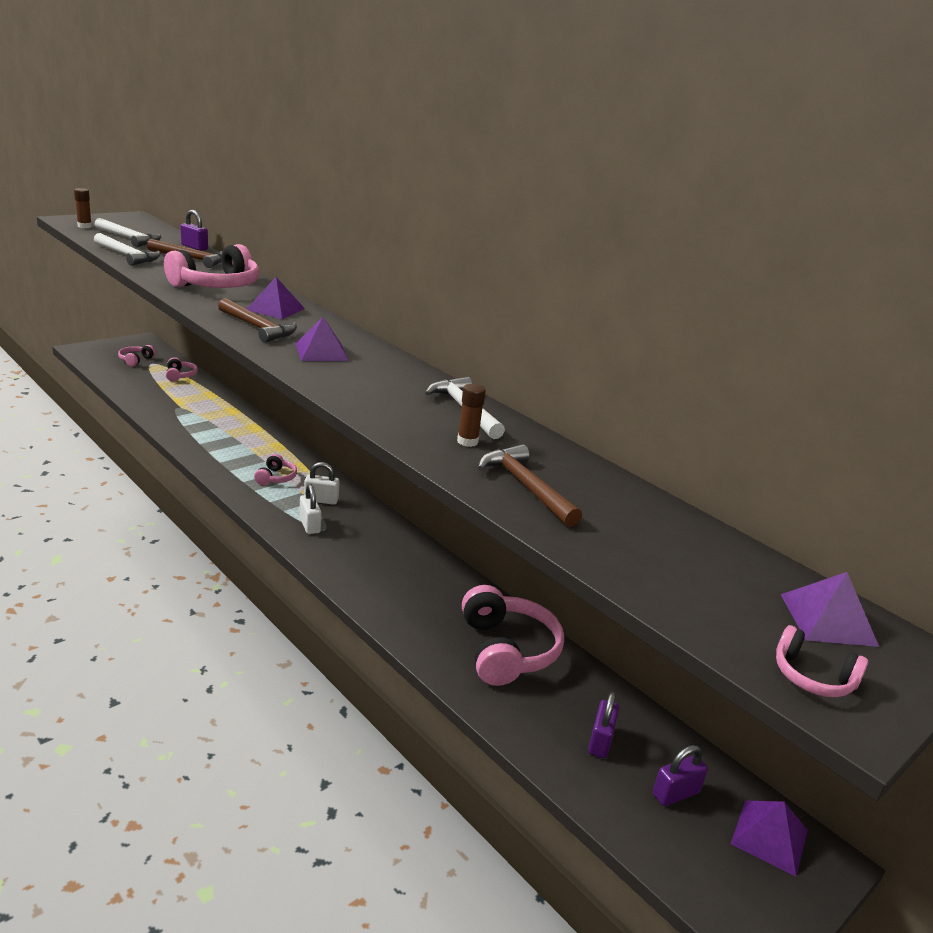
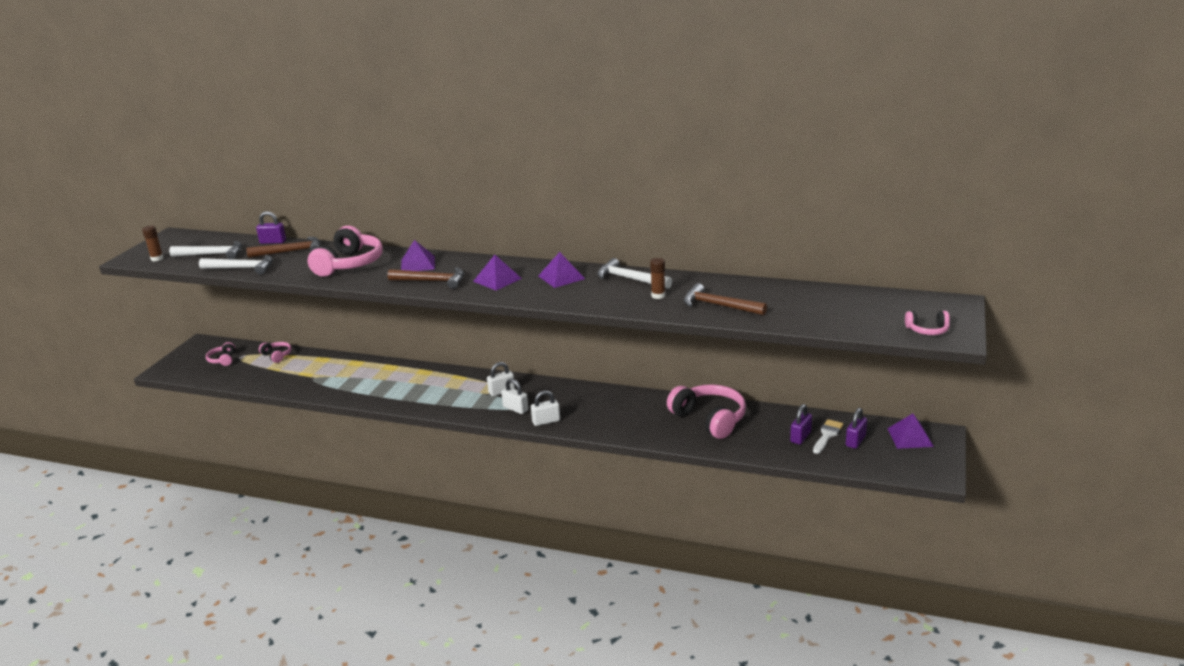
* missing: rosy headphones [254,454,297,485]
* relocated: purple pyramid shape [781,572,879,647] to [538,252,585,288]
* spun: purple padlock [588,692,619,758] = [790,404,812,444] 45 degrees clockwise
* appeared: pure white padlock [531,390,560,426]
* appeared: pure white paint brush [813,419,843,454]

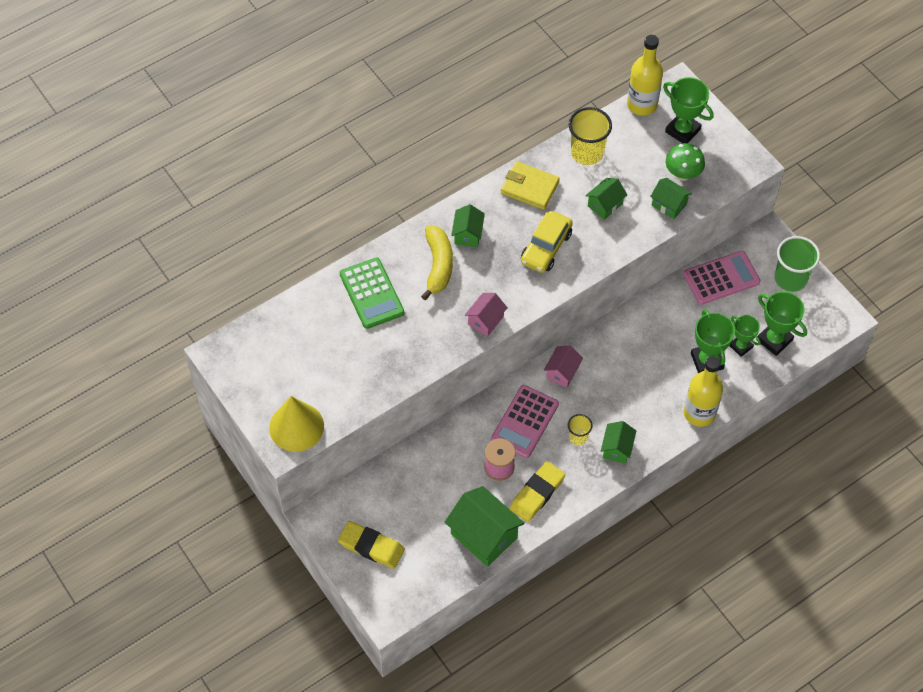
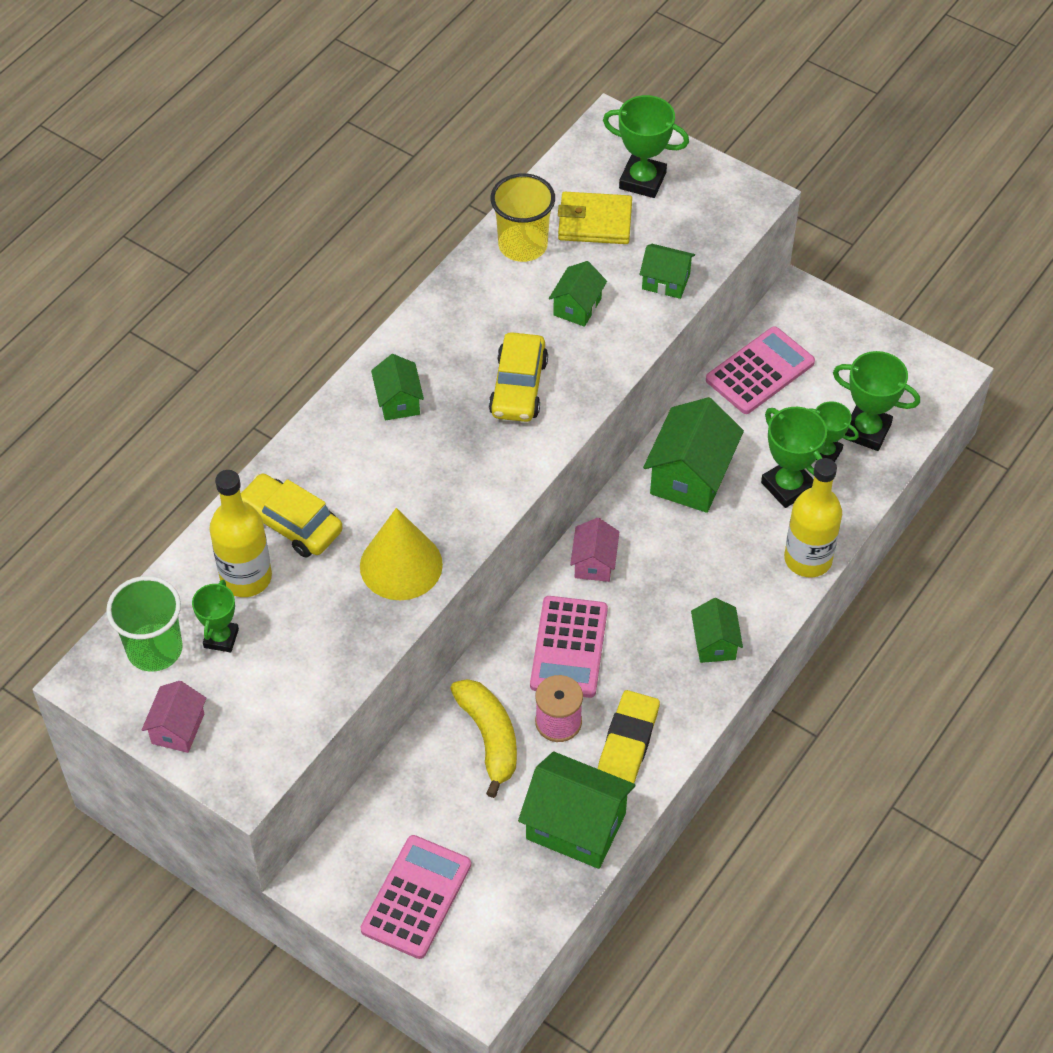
* relocated: yellow flask [627,35,663,116] to [209,470,272,597]
* missing: green toadstool [666,143,705,181]
* relocated: yellow card wallet [501,161,560,210] to [558,192,632,244]
* relocated: yellow banana fruit [421,226,453,300] to [450,679,517,798]
* relocated: green tumbler [775,236,820,292] to [106,576,183,672]
* exchanged: green pocket calculator [340,257,404,329] to yellow toy car [240,474,343,558]
* relocated: rosy cottage [465,293,508,336] to [142,681,207,753]
* relocated: yellow cone [269,396,324,452] to [360,508,443,600]
* missing: yellow tumbler [568,414,592,445]
* exchanged: yellow eraser [338,521,405,569] to rosy pocket calculator [360,835,471,959]
* appeared: green cottage [643,397,744,513]
* appeared: green trophy [192,580,239,653]

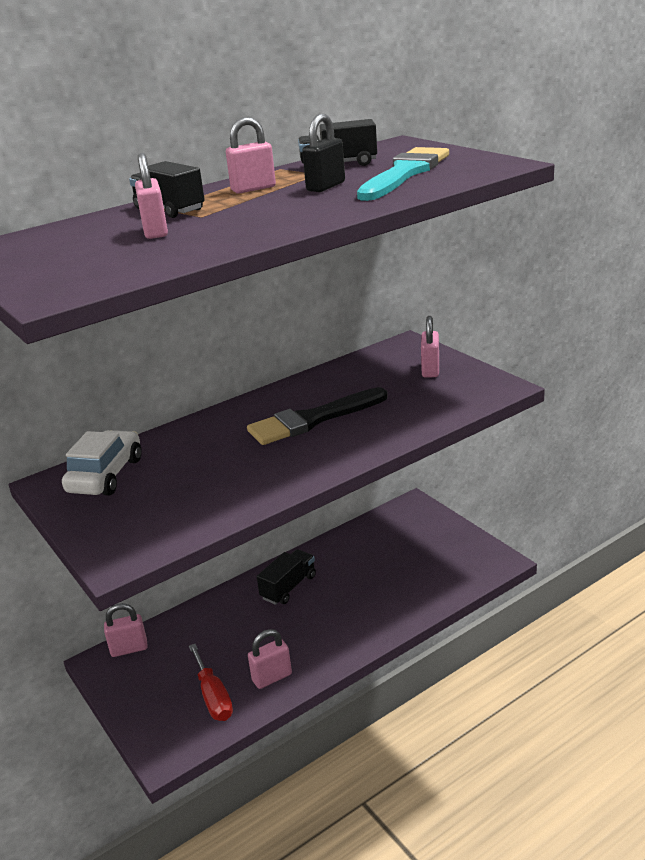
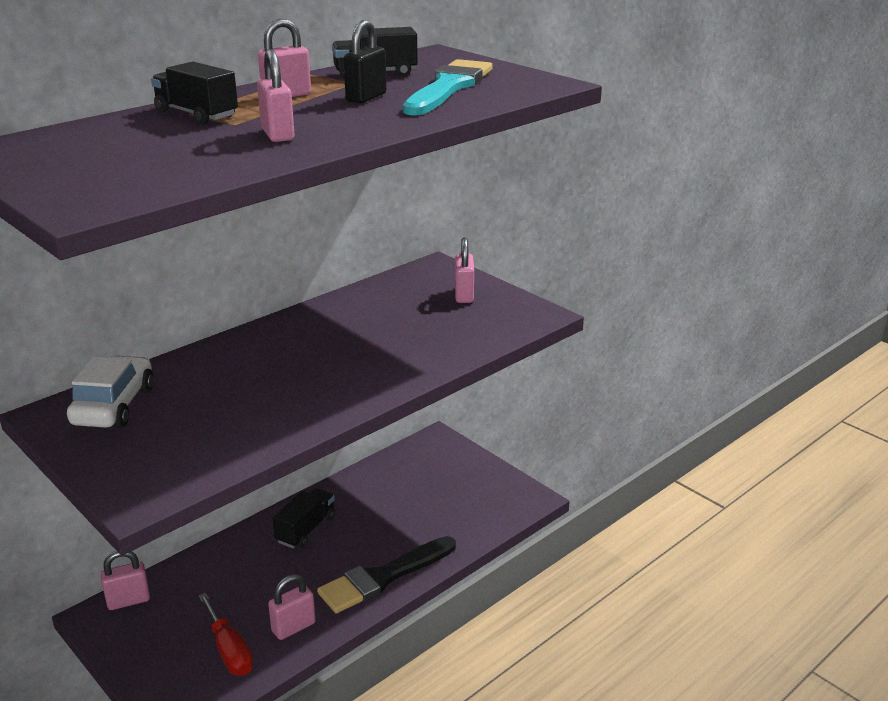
* relocated: rosy padlock [135,153,168,239] to [257,49,295,142]
* relocated: ebony paint brush [247,387,388,445] to [317,536,456,613]

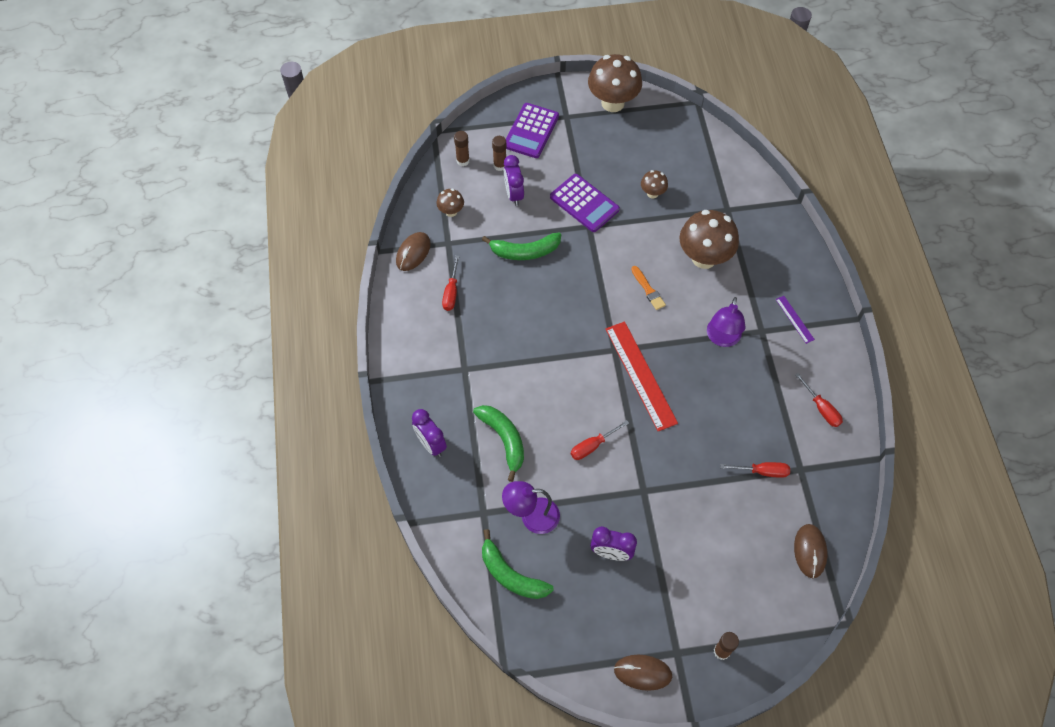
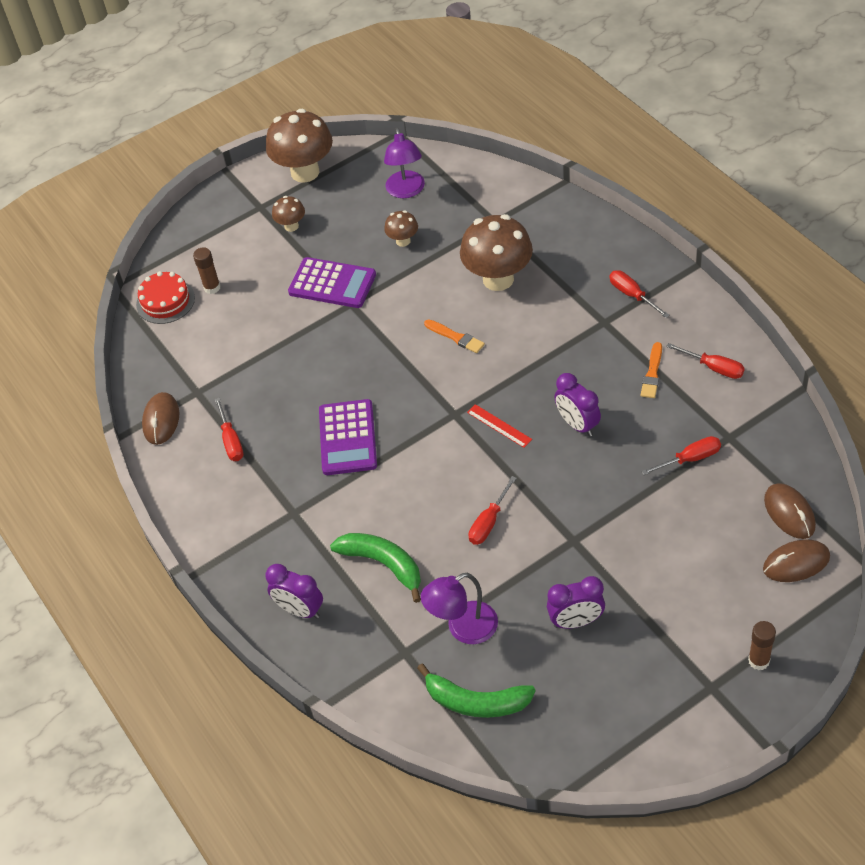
* relocated: purple pocket calculator [506,103,559,158] to [319,399,377,475]
* exchanged: dark brown stick of glue [454,131,470,166] to red layer cake [136,271,195,324]
* relocated: purple bedside clock [504,155,524,206] to [554,373,601,437]
* relocated: dark brown toadstool [437,189,464,217] to [272,196,305,232]
* missing: green banana fruit [482,232,561,260]
* exchanged: purple straightedge [776,296,815,344] to red hand screwdriver [610,270,669,318]
* relocated: purple reading lamp [707,297,745,347] to [384,128,425,198]
* size: red straightedge [606,322,678,431] = [467,404,532,448] x0.47
* relocated: dark brown mouse [614,655,672,691] to [763,539,830,582]
* appeared: bright orange paint brush [641,342,662,398]

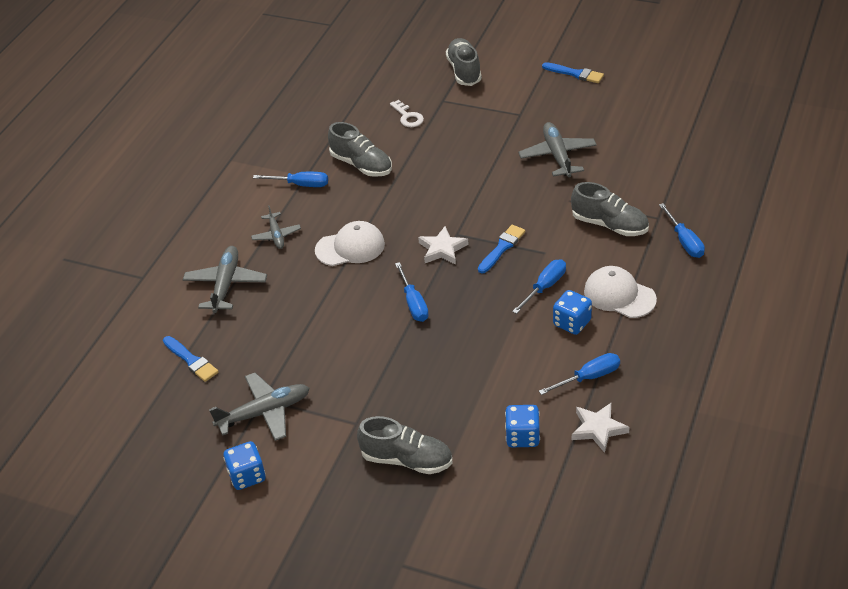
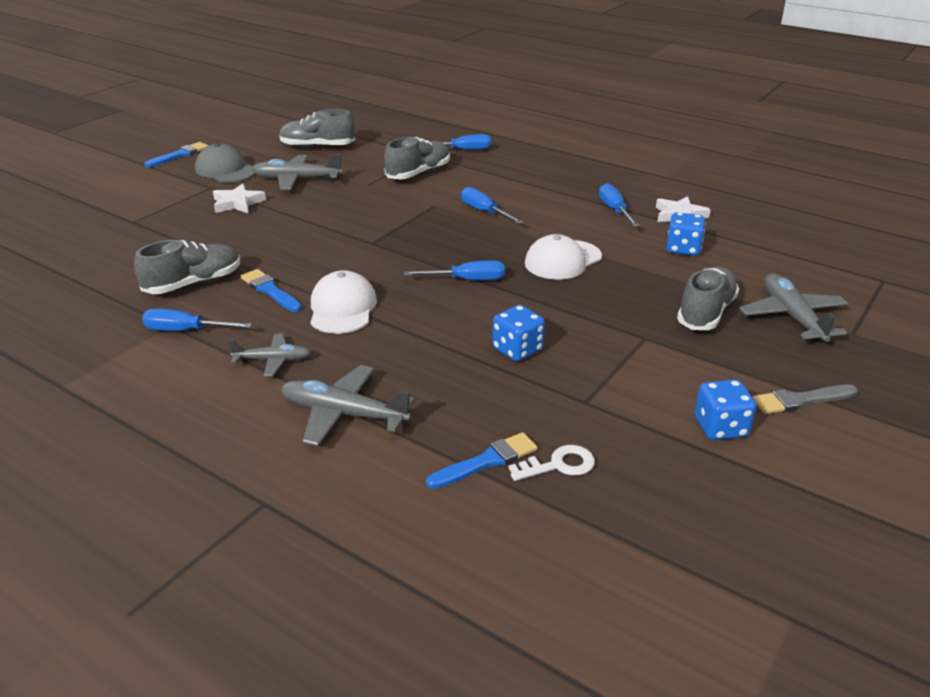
* relocated: gray sneaker [446,38,482,86] to [279,109,355,148]
* relocated: pure white latchkey [390,100,424,127] to [508,445,595,481]
* spun: cobalt hand screwdriver [253,172,328,187] = [142,309,252,331] 105 degrees counterclockwise
* relocated: cobalt paint brush [478,225,525,274] to [241,269,302,312]
* relocated: pure white star [418,226,469,265] to [213,184,266,213]
* relocated: pure white peaked cap [584,266,657,318] to [525,234,602,280]
* relocated: cobalt game die [553,290,592,335] to [493,305,545,361]
* relocated: gray toy plane [209,373,310,441] to [739,273,848,342]
* appeared: gray peaked cap [195,143,255,183]
* appeared: gray paint brush [752,385,858,414]

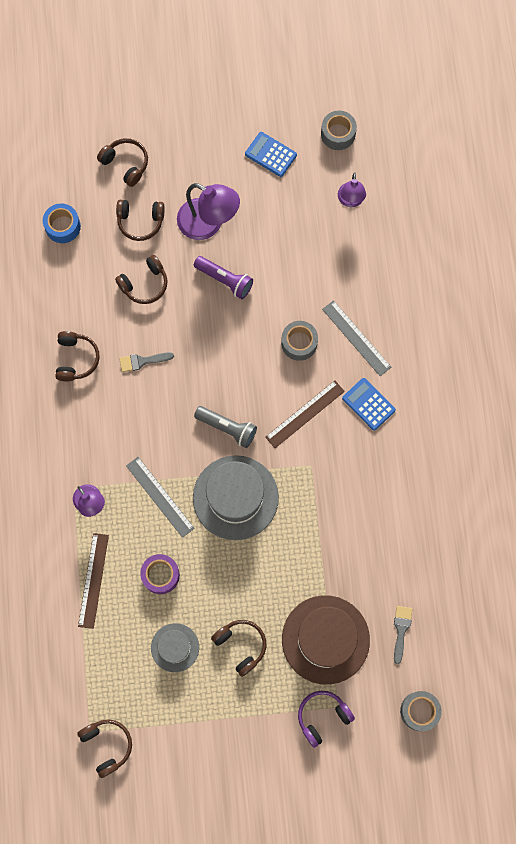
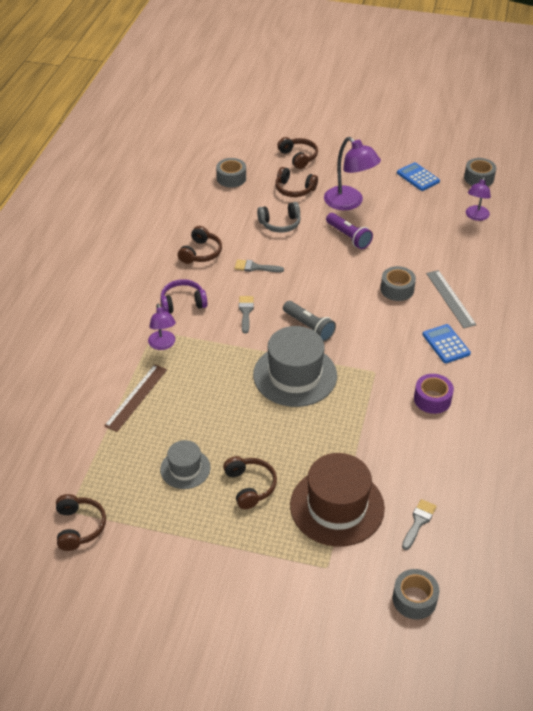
* colour: cobalt roll of tape [43,203,81,243] to gray roll of tape [216,158,246,187]
* colour: dark brown headphones [115,255,167,304] to gray headphones [257,202,301,233]
* missing: dark brown straightedge [265,380,345,448]
* missing: gray straightedge [126,457,195,538]
* relocated: purple roll of tape [140,554,180,594] to [414,374,454,414]
* relocated: purple headphones [298,691,355,748] to [160,279,208,314]
* appeared: gray paint brush [239,296,254,334]

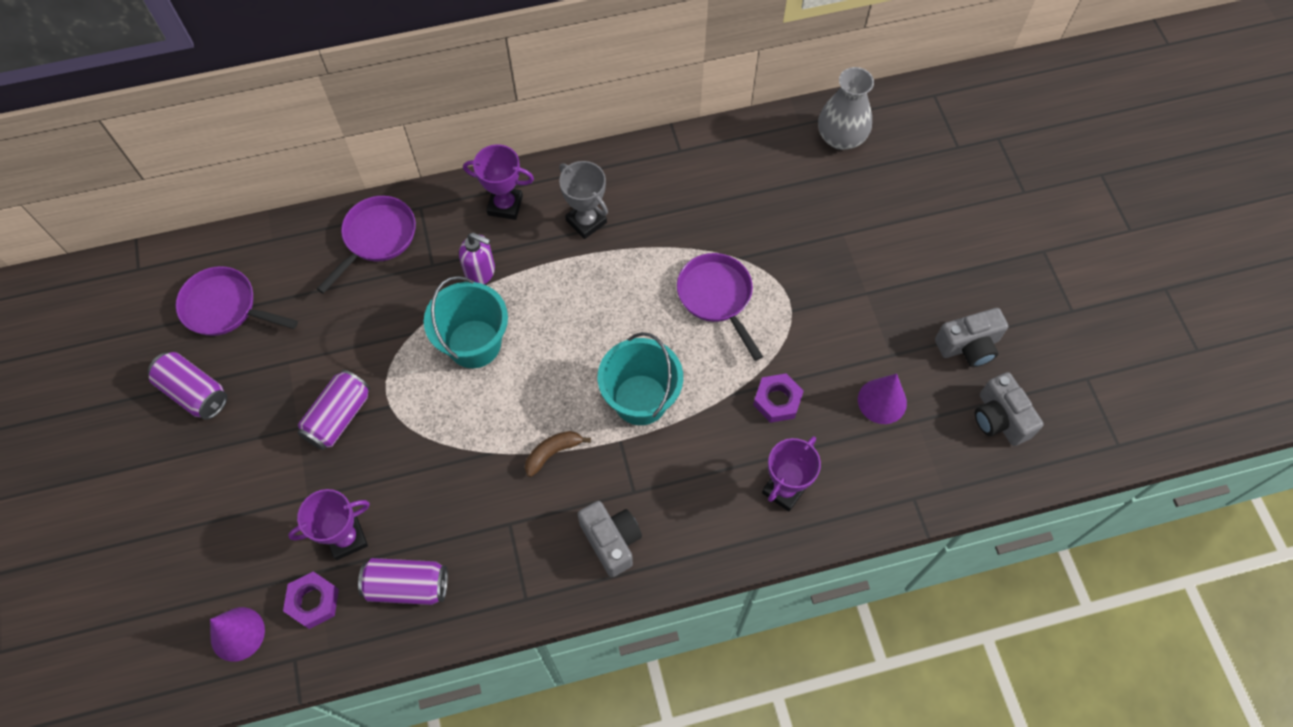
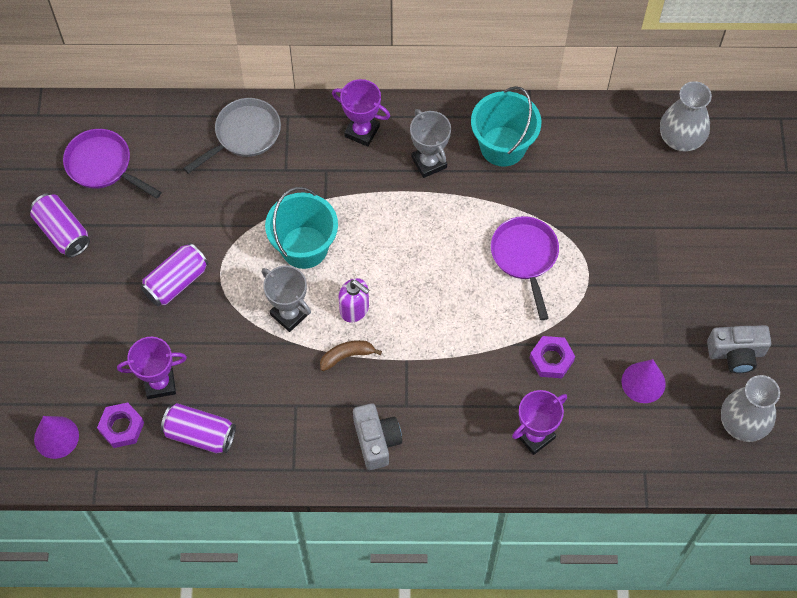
* colour: purple skillet [317,196,416,294] to gray skillet [183,98,281,174]
* relocated: purple soap pump [459,233,495,284] to [339,278,369,322]
* relocated: aqua sand bucket [598,332,683,425] to [471,86,541,167]
* exchanged: gray photo camera [975,372,1044,446] to gray flower vase [721,375,780,442]
* appeared: gray trophy [262,266,311,332]

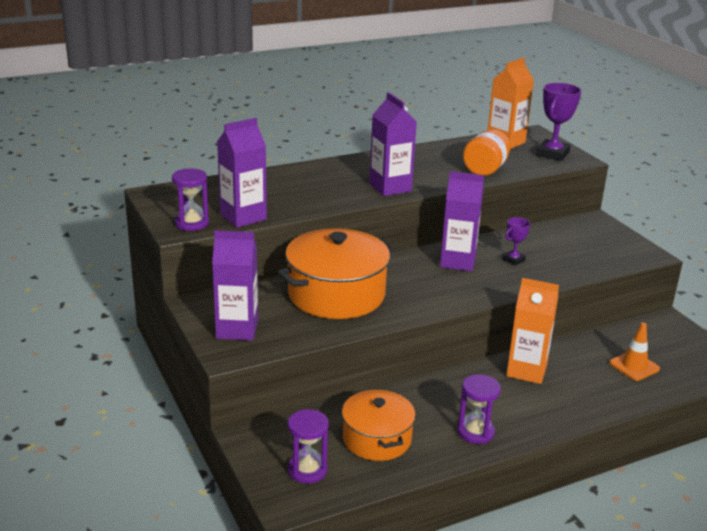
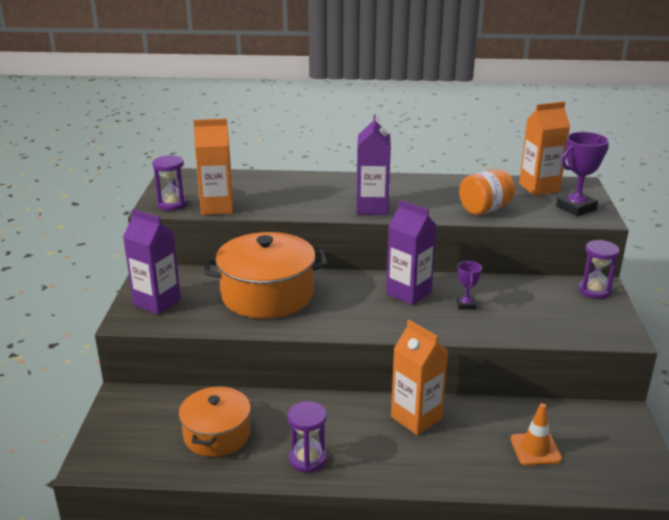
* colour: purple juice carton [217,118,267,228] to bright orange juice carton [193,119,233,215]
* spun: purple trophy [503,217,530,265] = [457,261,482,310] 75 degrees counterclockwise
* relocated: purple hourglass [288,409,329,484] to [578,240,620,299]

